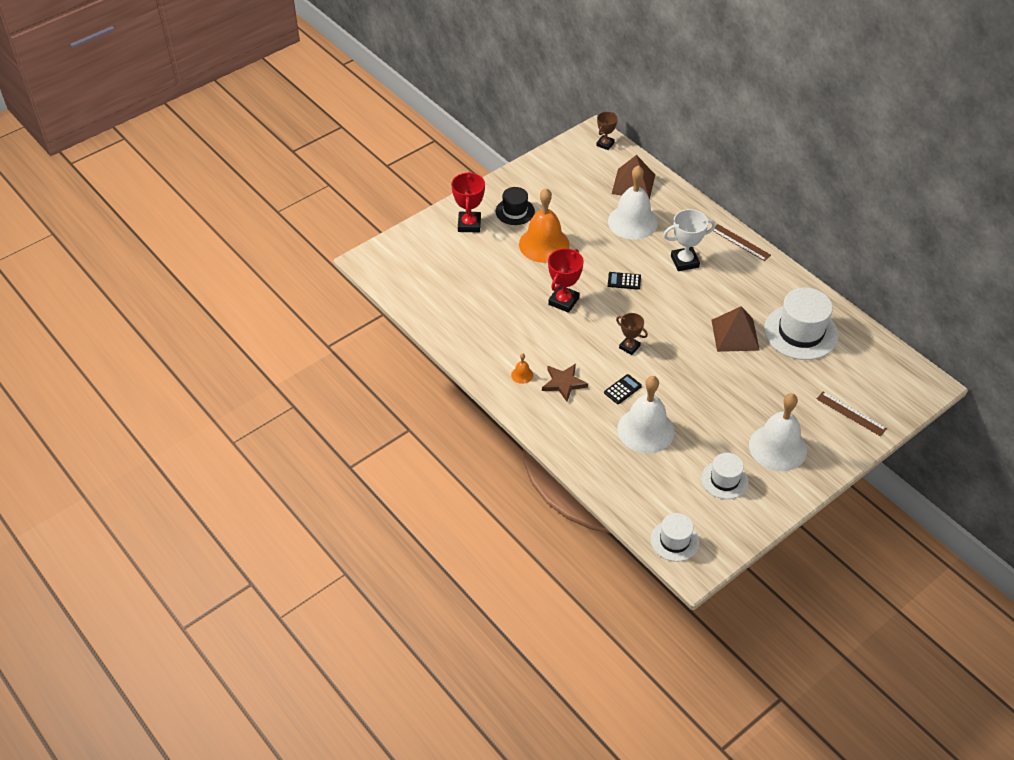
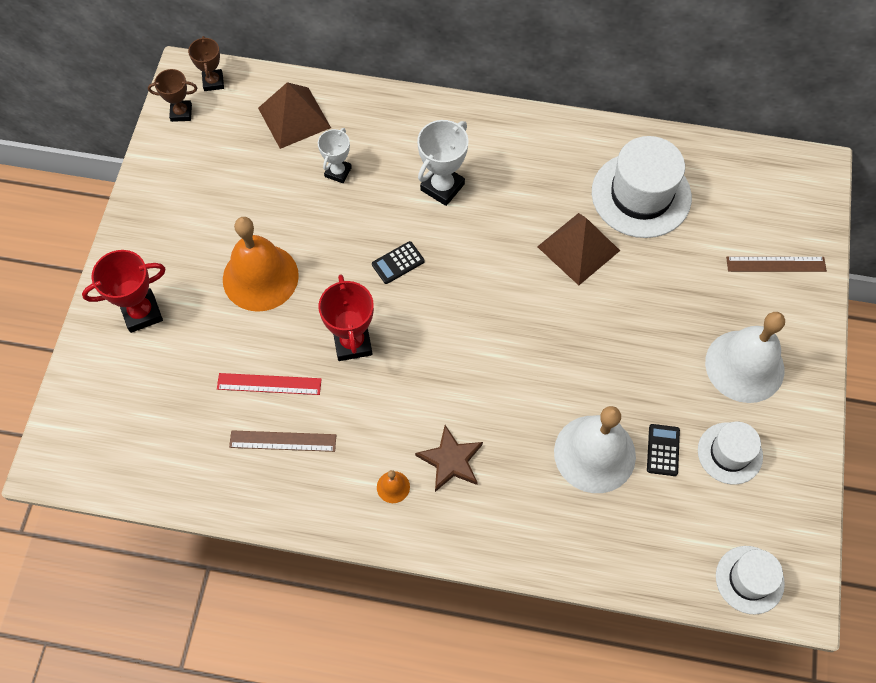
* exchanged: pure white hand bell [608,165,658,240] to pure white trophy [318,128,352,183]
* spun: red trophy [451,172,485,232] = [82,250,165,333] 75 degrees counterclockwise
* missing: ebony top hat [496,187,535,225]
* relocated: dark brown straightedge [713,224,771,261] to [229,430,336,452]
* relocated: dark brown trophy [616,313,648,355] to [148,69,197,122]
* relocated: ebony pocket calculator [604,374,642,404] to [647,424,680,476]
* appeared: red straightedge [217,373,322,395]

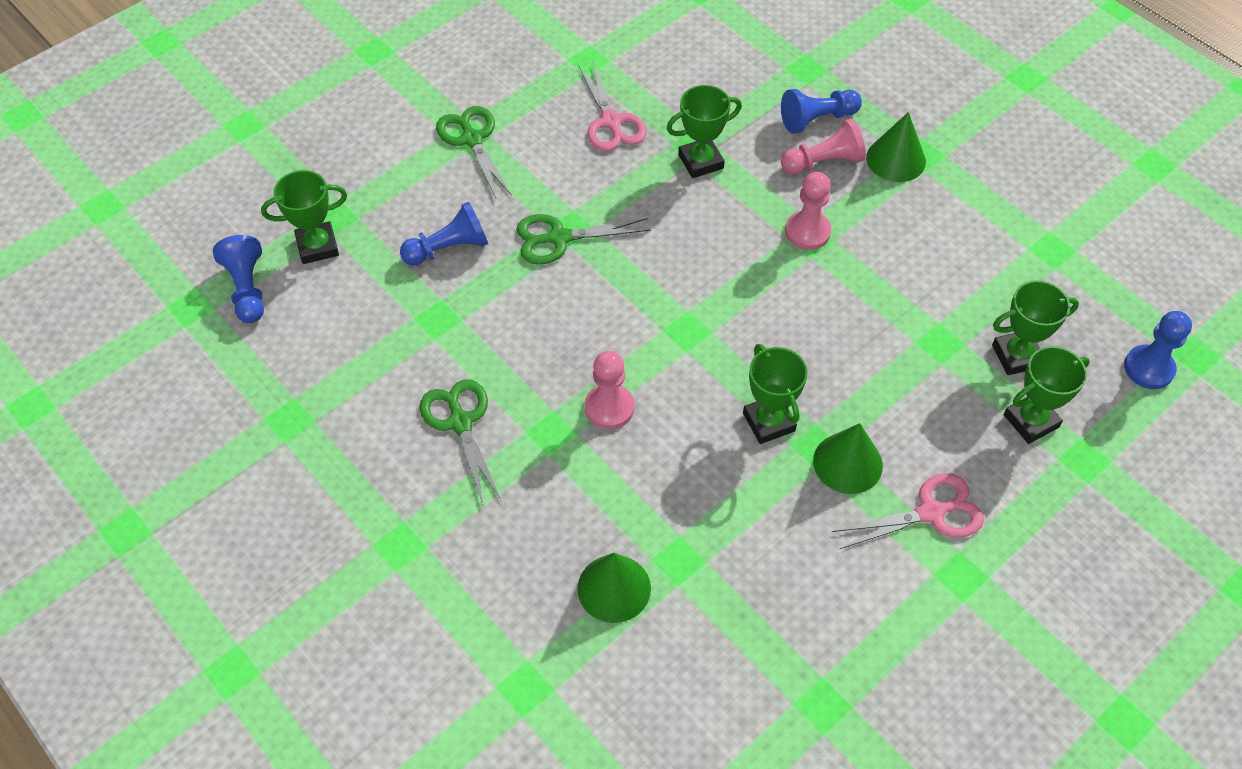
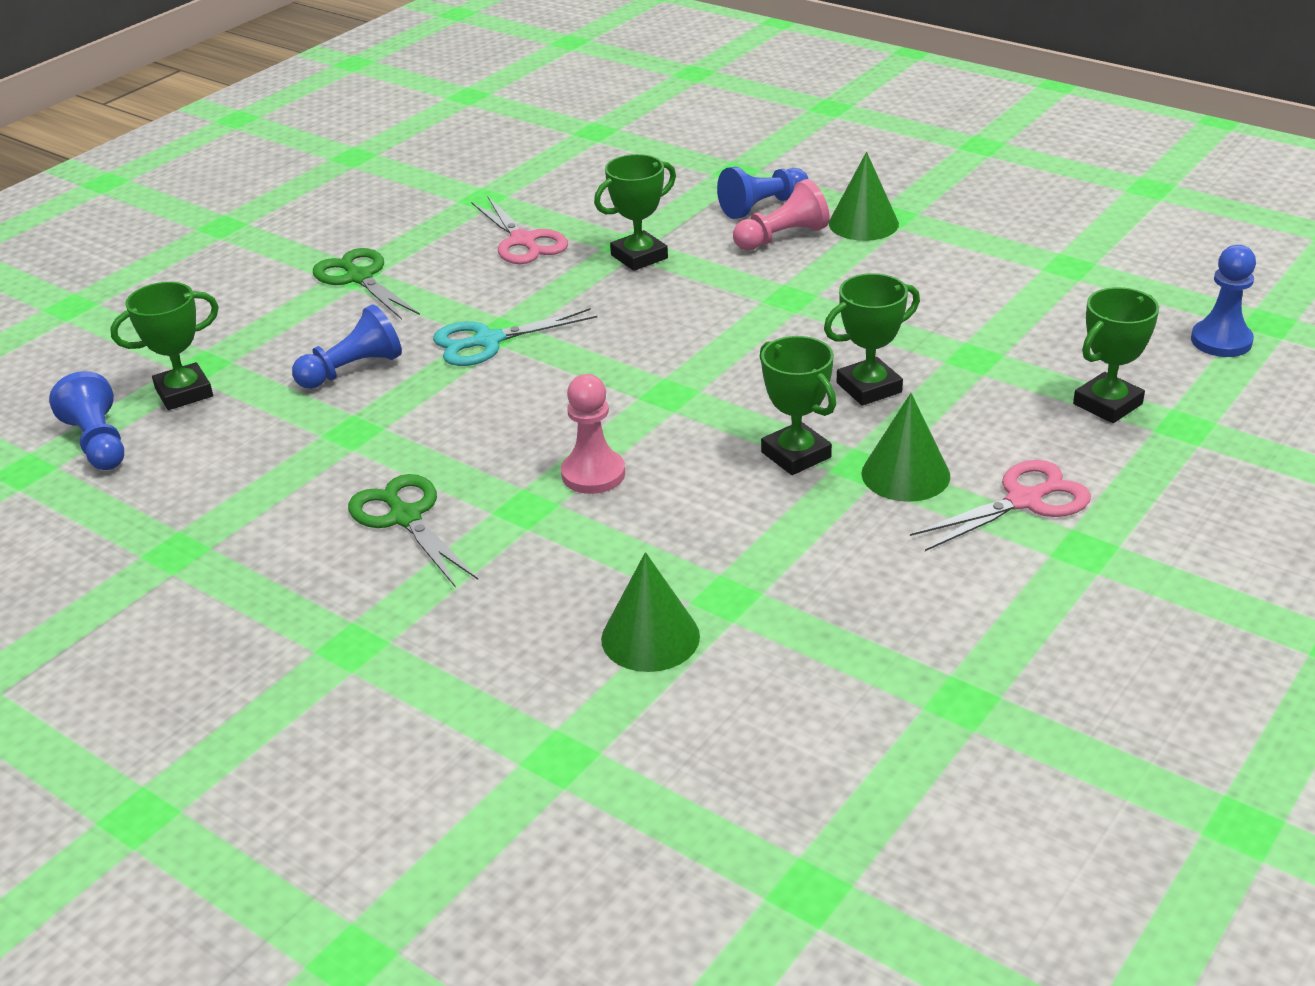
* missing: rosy chess pawn [785,172,832,250]
* colour: green scissors [516,214,650,264] to aqua scissors [433,308,597,366]
* relocated: green trophy [992,280,1079,375] to [824,273,920,405]

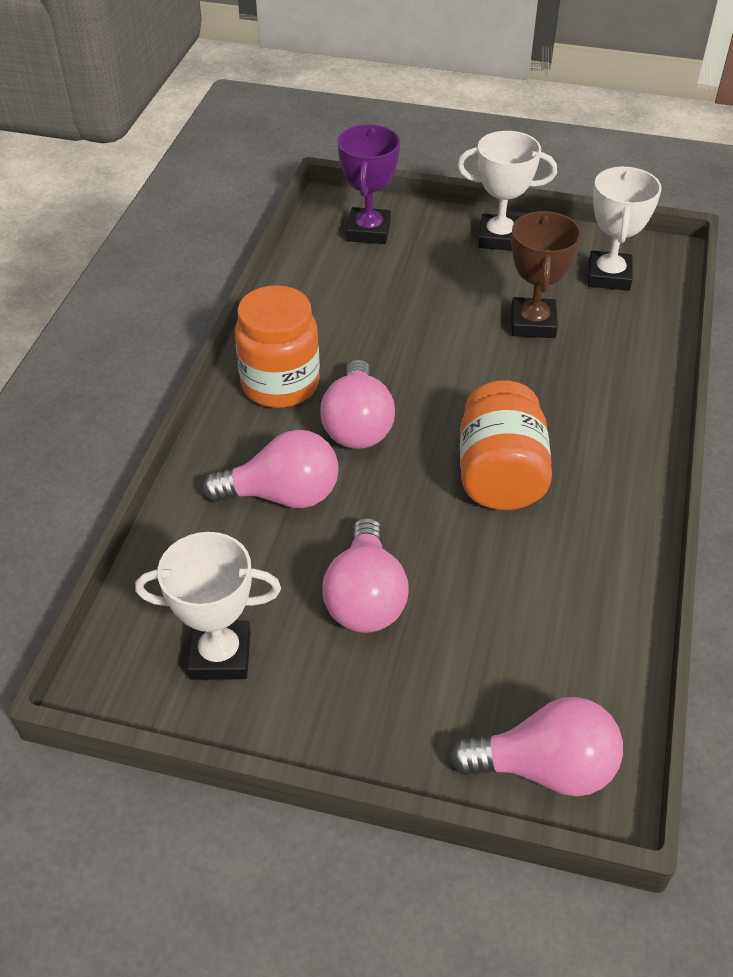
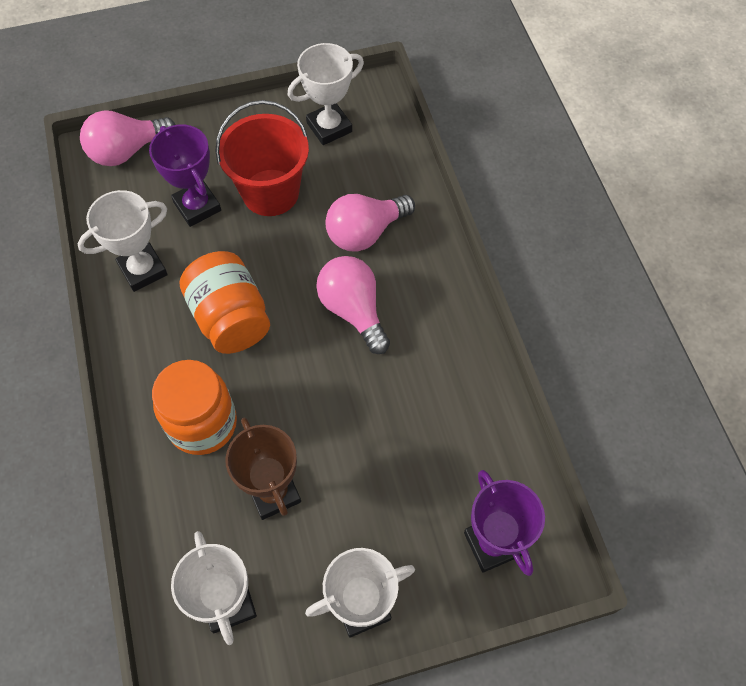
* relocated: bright orange jar [235,285,320,408] to [152,360,237,455]
* exchanged: rosy light bulb [322,517,409,633] to red sand bucket [215,100,309,216]
* appeared: purple trophy [149,125,221,227]
* appeared: pure white trophy [77,190,168,292]

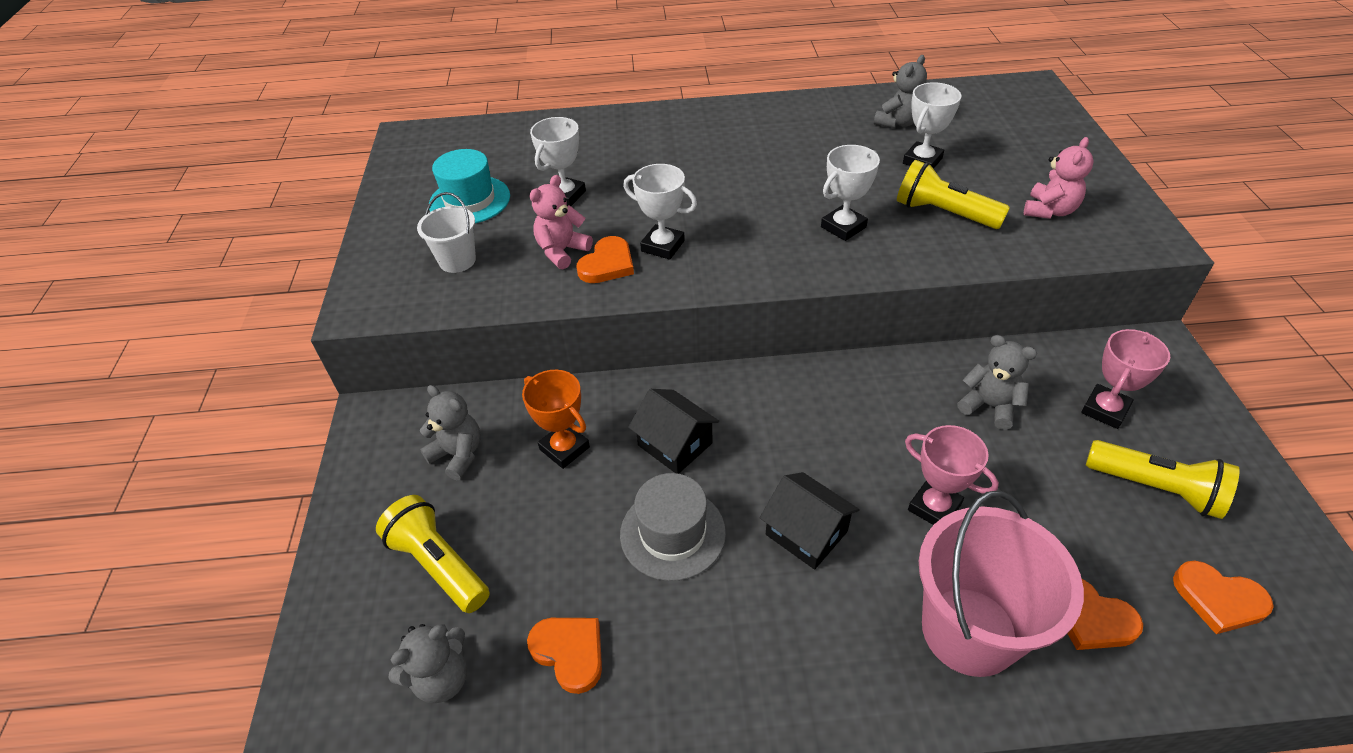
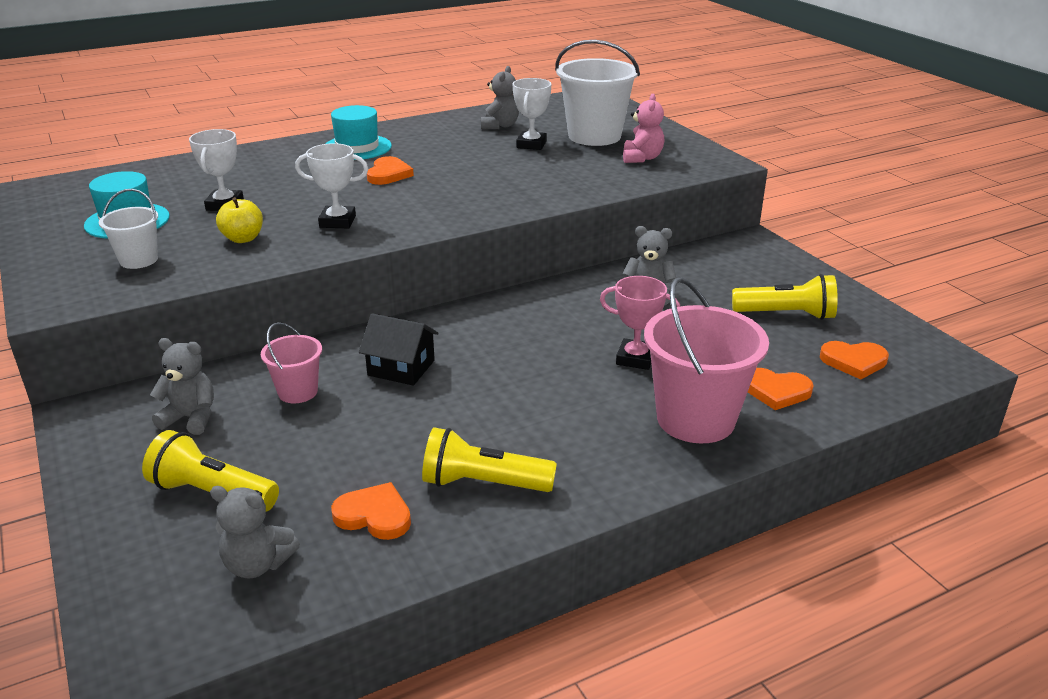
* missing: pure white trophy [821,145,880,241]
* relocated: yellow pocket torch [897,160,1010,229] to [422,427,557,492]
* exchanged: rosy teddy [530,175,593,269] to yellow toy apple [216,197,263,243]
* relocated: bright orange love heart [577,236,634,283] to [367,156,414,185]
* missing: rosy trophy [1081,329,1170,429]
* exchanged: bright orange trophy [522,370,590,469] to rosy sand bucket [261,322,322,403]
* missing: ebony cottage [760,472,860,570]
* missing: gray top hat [620,473,726,581]
* spun: gray teddy [388,624,467,703] = [210,486,300,579] 75 degrees clockwise
* appeared: pure white sand bucket [555,40,640,146]
* appeared: aqua top hat [325,105,392,160]

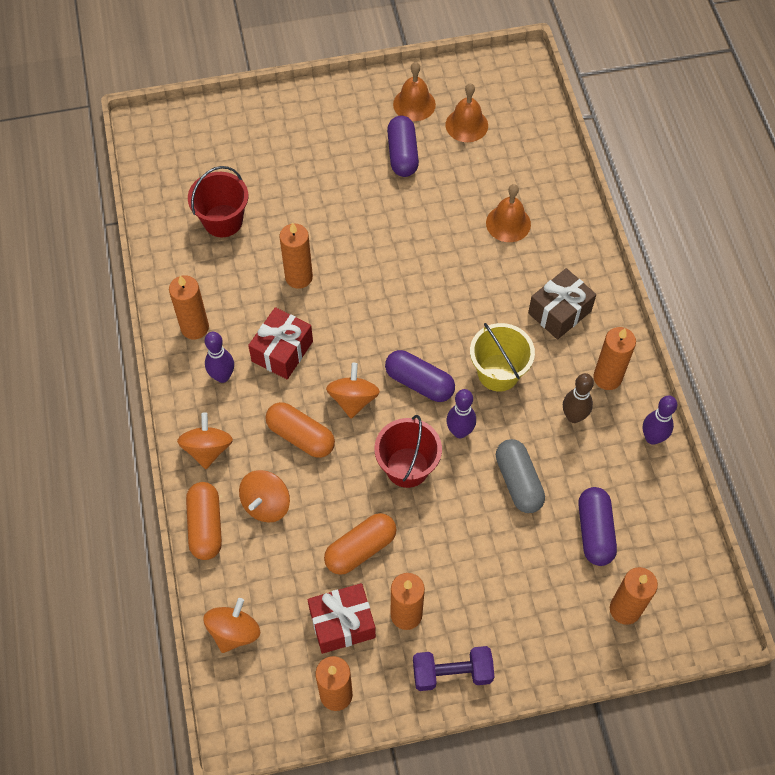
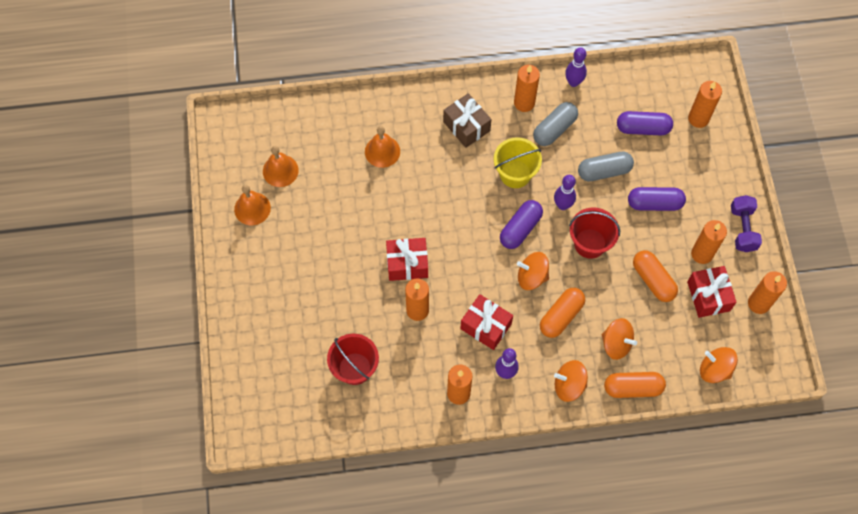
* relocated: purple capsule [387,116,419,177] to [628,187,686,211]
* exchanged: dark brown bowling pin [563,373,594,423] to gray capsule [533,102,578,146]
* appeared: red present [386,238,428,281]

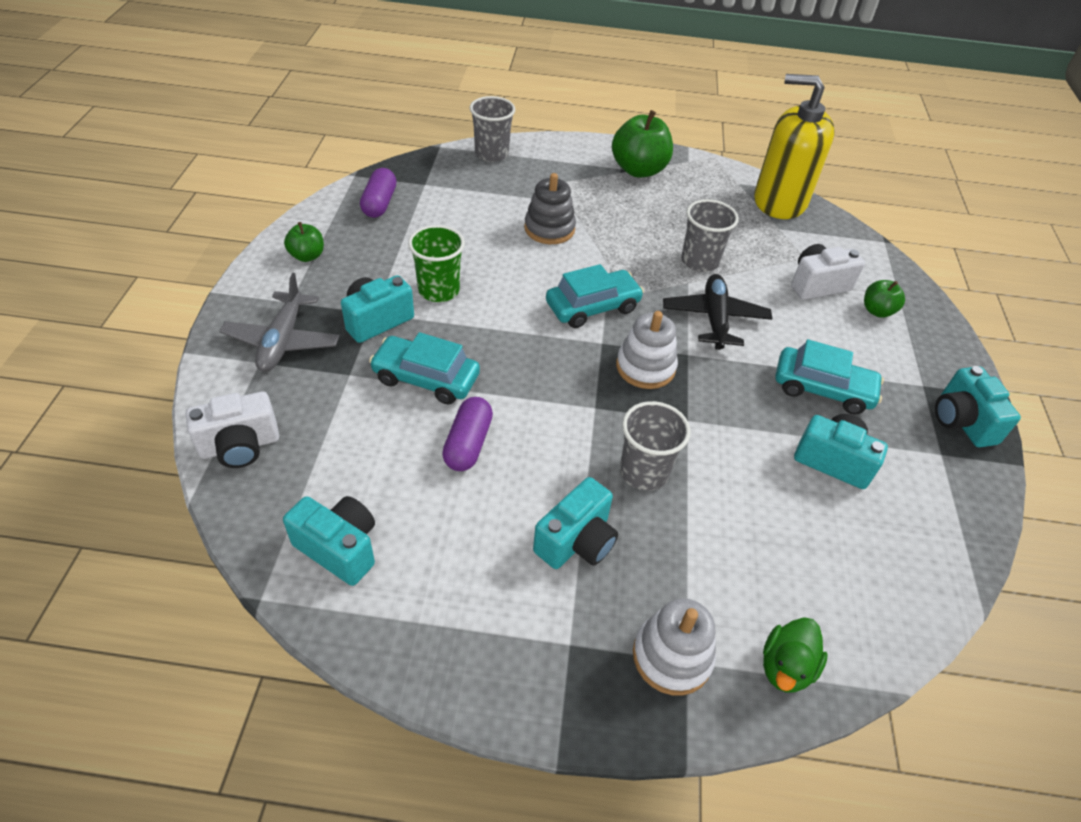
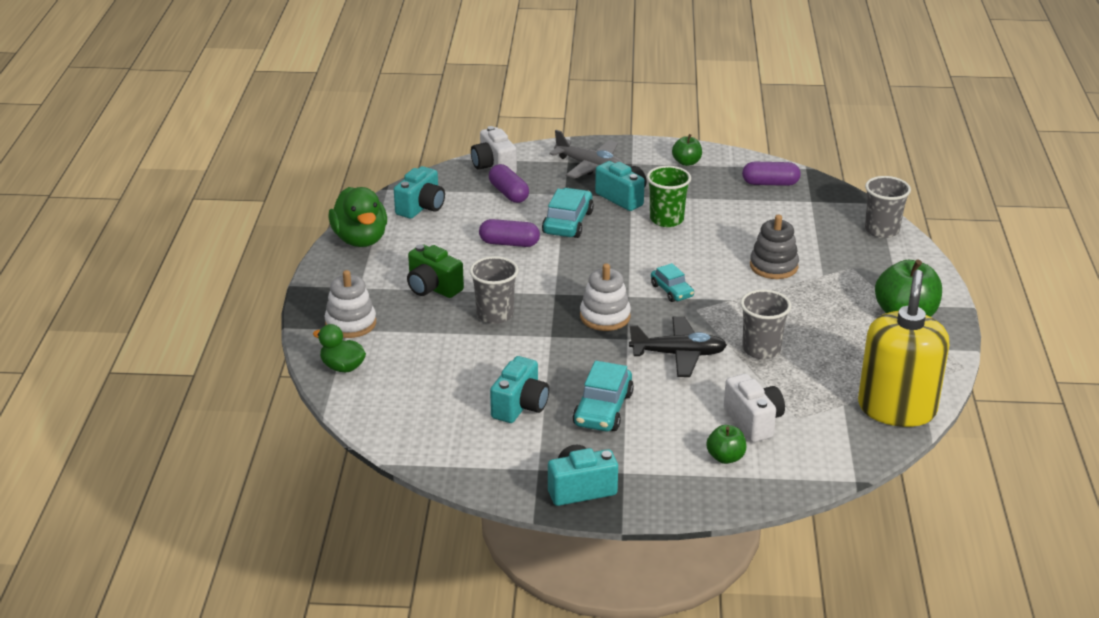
* size: aqua toy car [546,264,644,328] = [651,263,694,302] x0.63
* spun: gray toy plane [219,273,340,372] = [549,130,624,179] 150 degrees counterclockwise
* colour: aqua photo camera [533,477,618,569] to green photo camera [407,244,464,298]
* appeared: purple capsule [489,164,529,203]
* appeared: green rubber duck [328,187,387,247]

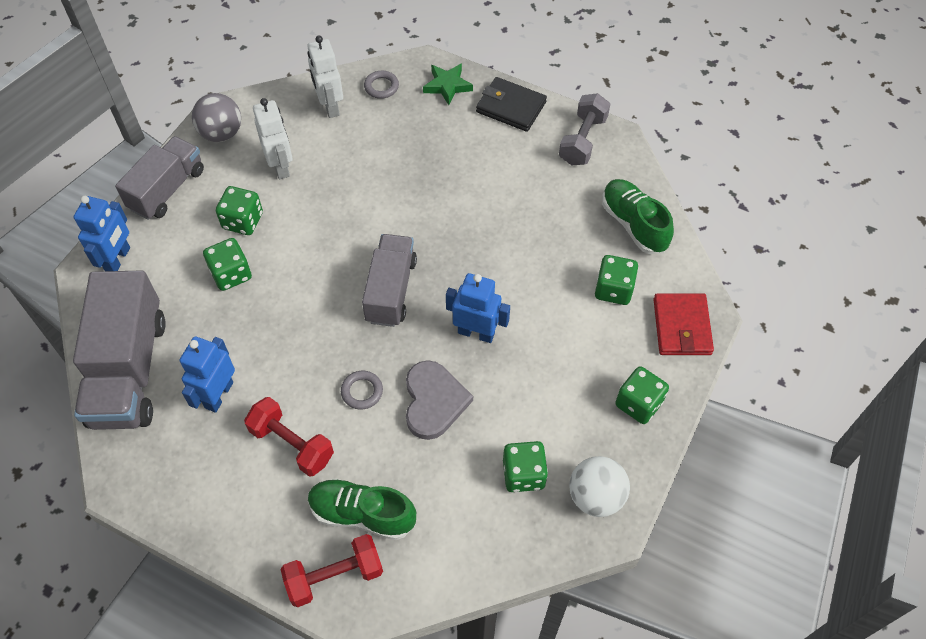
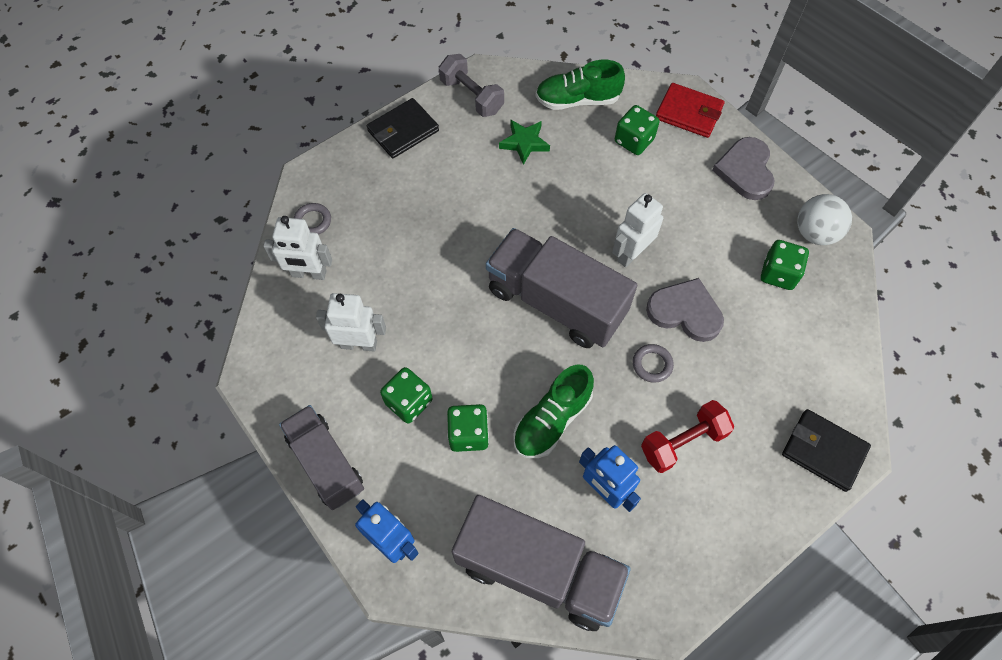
* relocated: green star [423,64,473,105] to [499,120,550,165]
* missing: gray play ball [192,93,241,142]
* size: gray lorry [362,234,417,327] = [486,228,637,348] x1.52
* colour: cobalt robot figure [446,273,510,343] to pure white robot figure [612,193,663,267]
* exchanged: green game die [615,367,669,424] to gray love heart [712,137,775,200]
* relocated: green sneaker [308,478,416,540] to [513,365,594,458]
* exchanged: red hand weight [281,534,383,607] to ebony card wallet [782,409,871,492]

